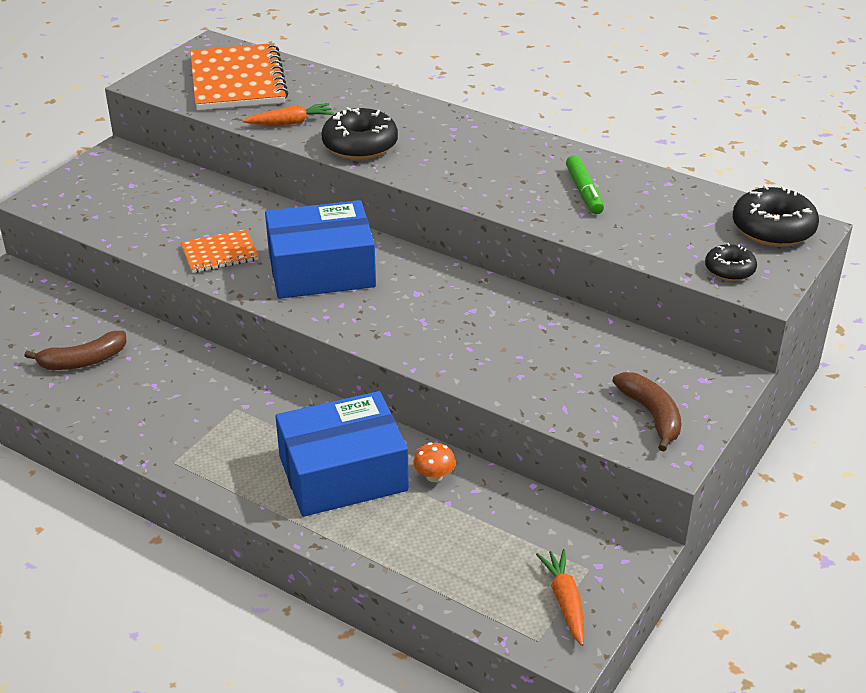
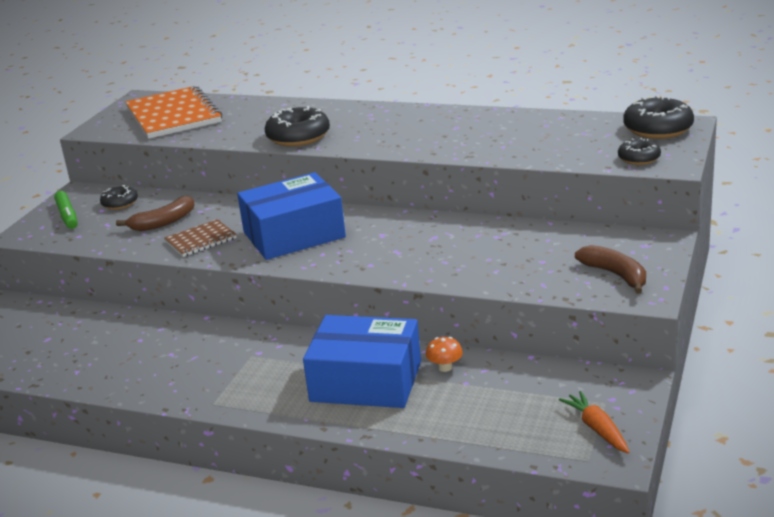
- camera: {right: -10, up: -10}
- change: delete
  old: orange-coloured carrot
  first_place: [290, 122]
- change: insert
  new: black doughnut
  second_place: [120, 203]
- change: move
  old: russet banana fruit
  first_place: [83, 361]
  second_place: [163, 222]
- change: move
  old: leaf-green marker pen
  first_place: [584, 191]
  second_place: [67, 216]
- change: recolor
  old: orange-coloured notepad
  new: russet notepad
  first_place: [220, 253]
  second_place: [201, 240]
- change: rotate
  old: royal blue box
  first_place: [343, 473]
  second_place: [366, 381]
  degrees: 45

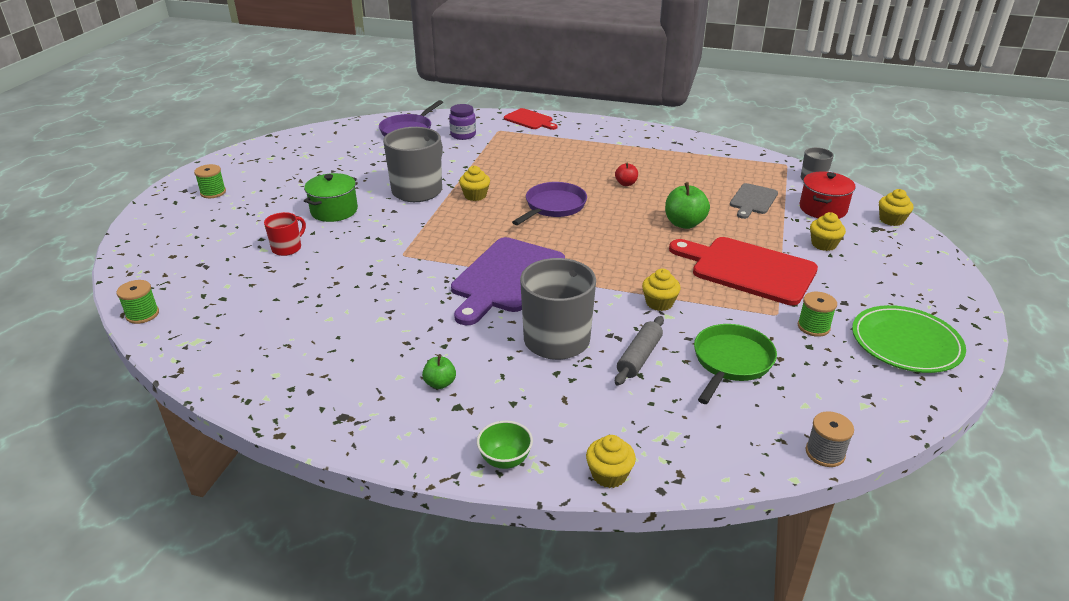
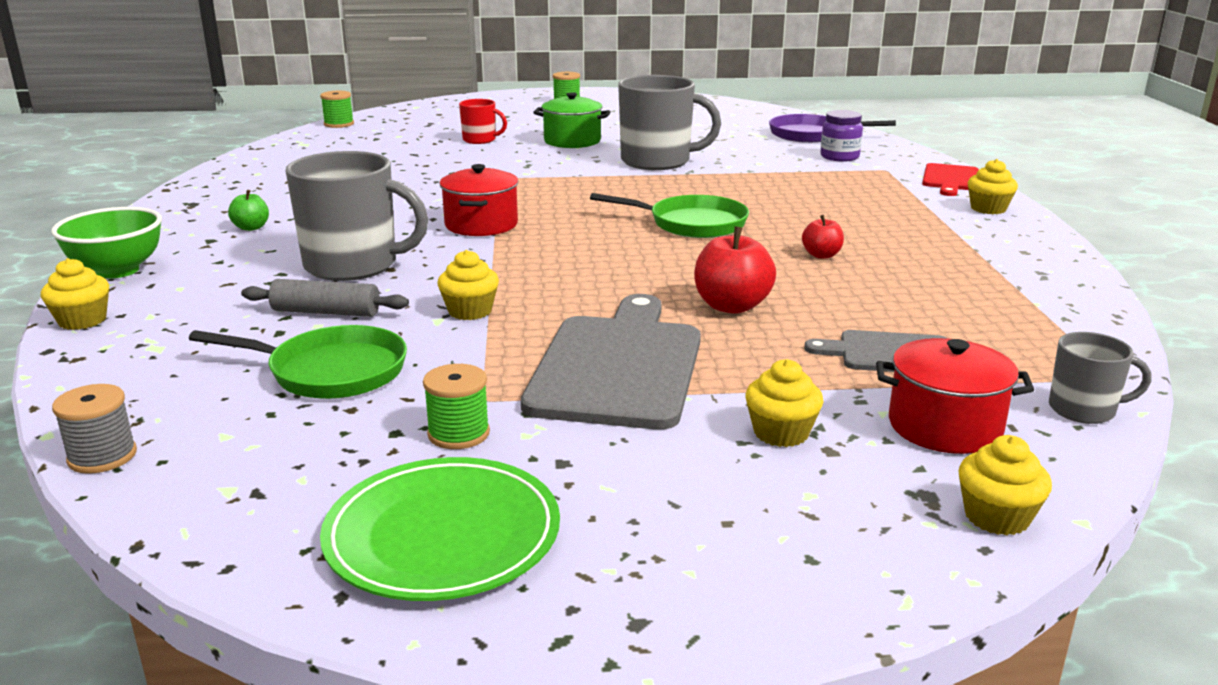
- camera: {right: 70, up: -10}
- change: move
  old: bright yellow fairy cake
  first_place: [475, 195]
  second_place: [988, 209]
- change: replace
  old: royal purple bread board
  new: red stockpot
  first_place: [506, 278]
  second_place: [481, 225]
- change: recolor
  old: royal purple frying pan
  new: leaf-green frying pan
  first_place: [553, 206]
  second_place: [691, 224]
- change: recolor
  old: leaf-green apple fruit
  new: red apple fruit
  first_place: [684, 223]
  second_place: [731, 306]
- change: recolor
  old: red bread board
  new: gray bread board
  first_place: [748, 269]
  second_place: [618, 366]
- change: resize
  old: leaf-green serving bowl
  first_place: [505, 460]
  second_place: [117, 271]
  factor: 1.56

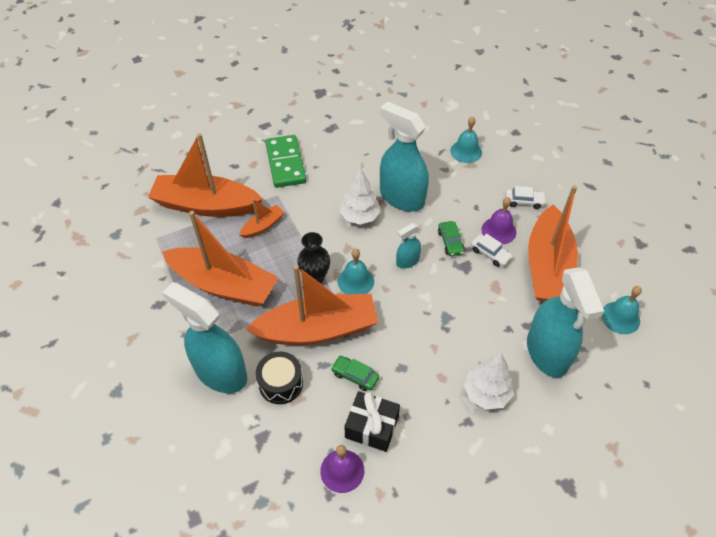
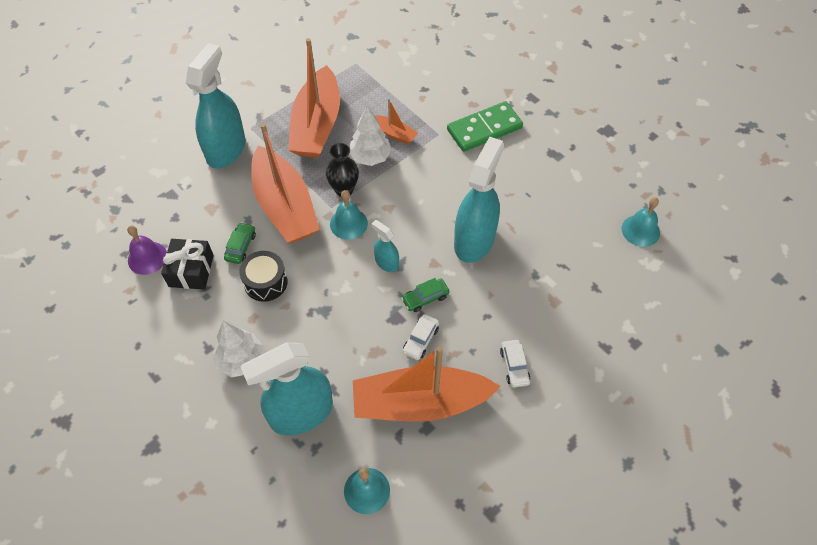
- camera: {right: 75, up: 5}
- change: delete
  old: orange-coloured sailboat
  first_place: [206, 205]
- change: delete
  old: royal purple hand bell
  first_place: [498, 230]
- change: move
  old: black drum
  first_place: [281, 383]
  second_place: [265, 282]
- change: move
  old: pure white fir tree
  first_place: [359, 217]
  second_place: [370, 157]
- change: move
  old: teal hand bell
  first_place: [466, 151]
  second_place: [640, 230]

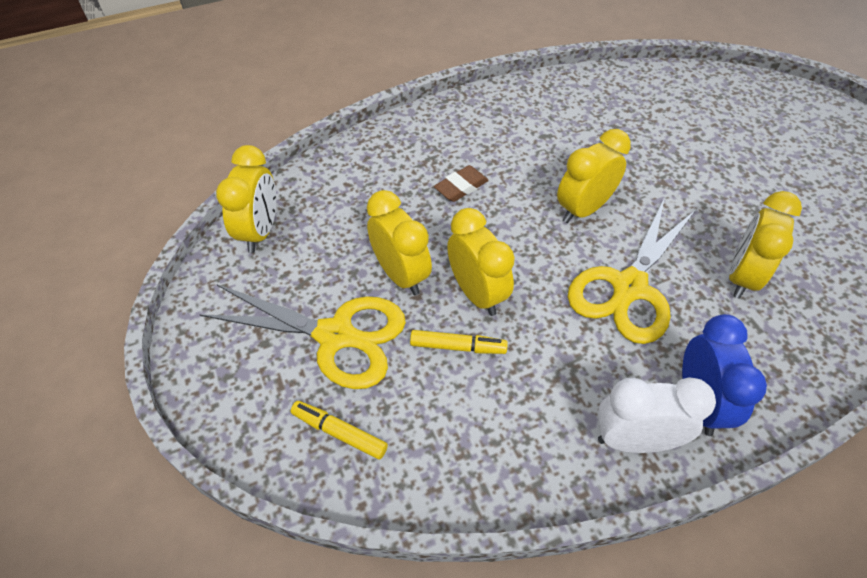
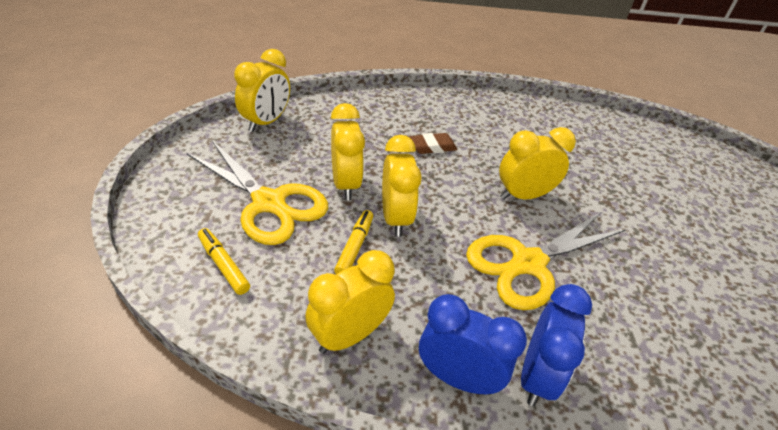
- camera: {right: 20, up: -10}
- change: move
  old: bright yellow bedside clock
  first_place: [741, 277]
  second_place: [349, 335]
- change: recolor
  old: pure white bedside clock
  new: royal blue bedside clock
  first_place: [634, 440]
  second_place: [457, 377]
- change: rotate
  old: bright yellow marker pen
  first_place: [458, 347]
  second_place: [355, 247]
  degrees: -105

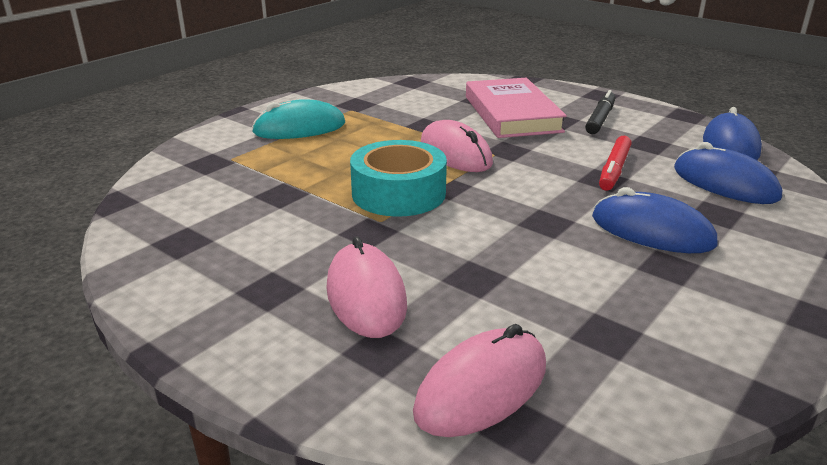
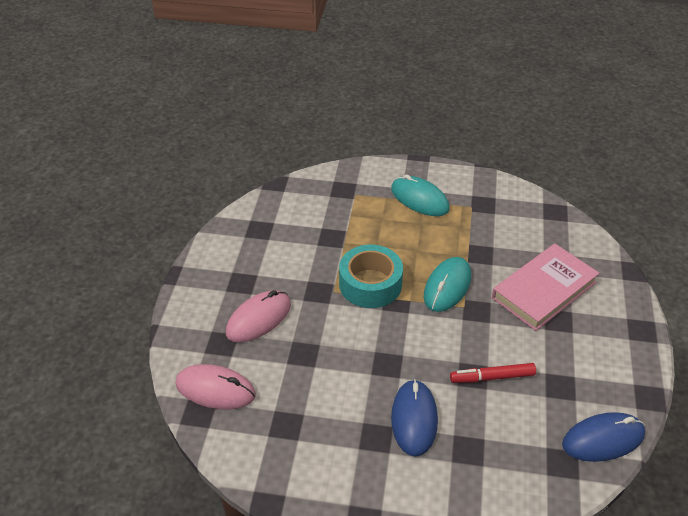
- camera: {right: 60, up: 15}
- change: delete
  old: black marker pen
  first_place: [600, 119]
- change: delete
  old: royal blue mouse
  first_place: [725, 183]
- change: recolor
  old: rose-pink mouse
  new: teal mouse
  first_place: [455, 153]
  second_place: [447, 286]

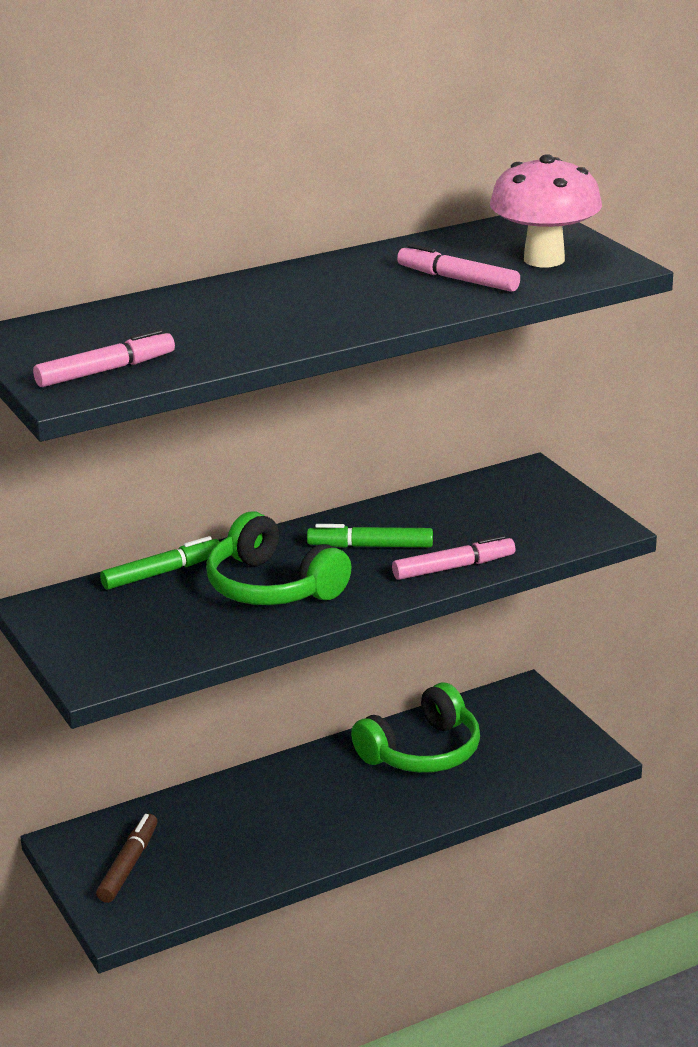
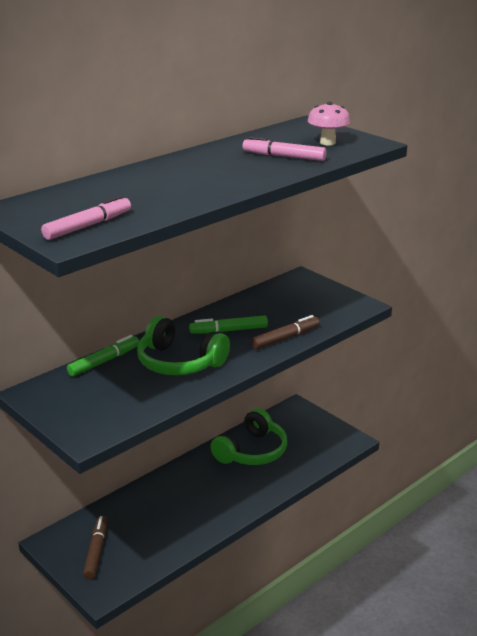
- camera: {right: -15, up: 0}
- change: recolor
  old: rose-pink marker pen
  new: russet marker pen
  first_place: [453, 567]
  second_place: [285, 338]
- change: resize
  old: rose-pink fungus
  first_place: [544, 259]
  second_place: [327, 143]
  factor: 0.62

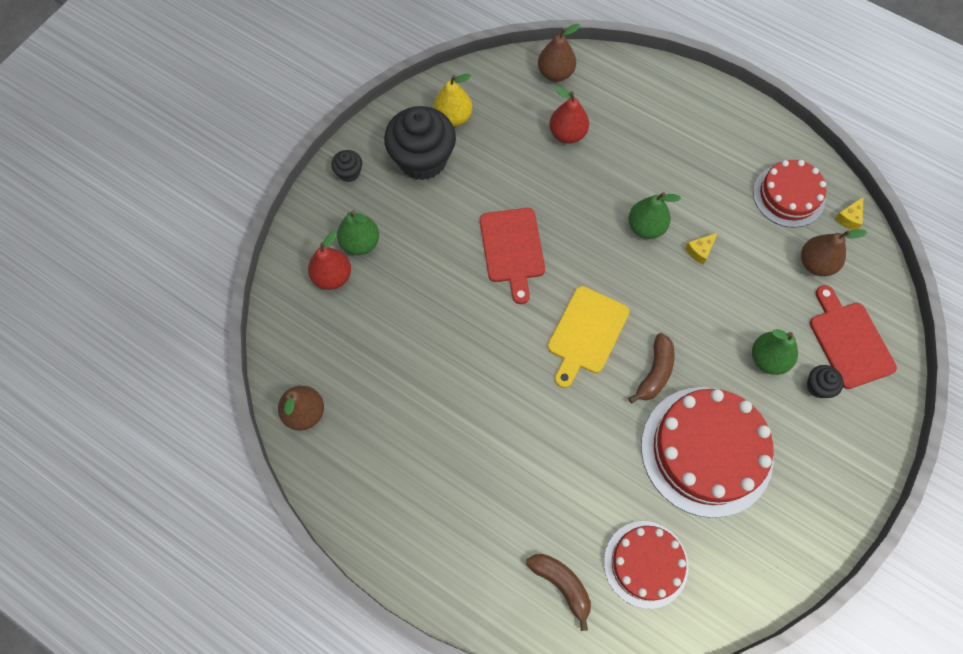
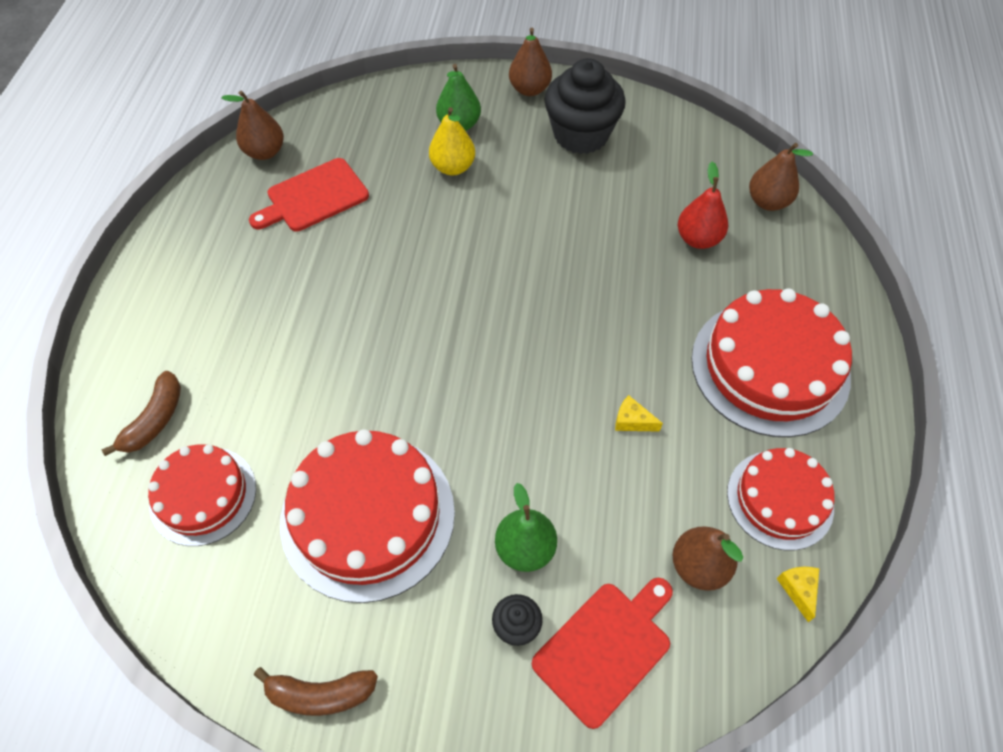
- camera: {right: 65, up: -10}
- change: delete
  old: red pear
  first_place: [332, 276]
- change: delete
  old: bright yellow bread board
  first_place: [586, 333]
- change: delete
  old: leaf-green pear
  first_place: [646, 227]
- change: insert
  new: red gateau
  second_place: [770, 367]
- change: move
  old: bright yellow pear
  first_place: [453, 117]
  second_place: [453, 167]
- change: move
  old: red bread board
  first_place: [512, 249]
  second_place: [313, 197]
- change: move
  old: russet banana fruit
  first_place: [655, 372]
  second_place: [320, 694]
- change: replace
  old: black fairy cake
  new: russet pear
  first_place: [349, 173]
  second_place: [529, 89]
- change: rotate
  old: bright yellow cheese
  first_place: [849, 218]
  second_place: [798, 589]
  degrees: 75

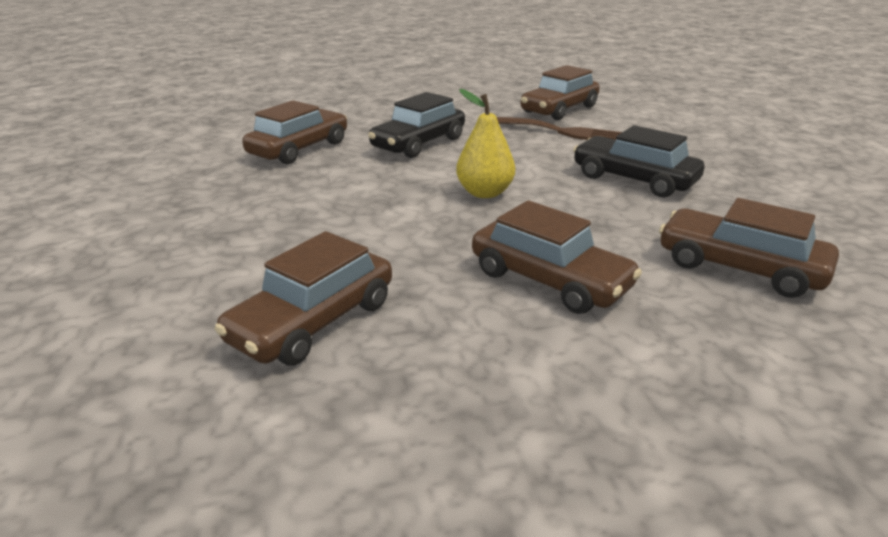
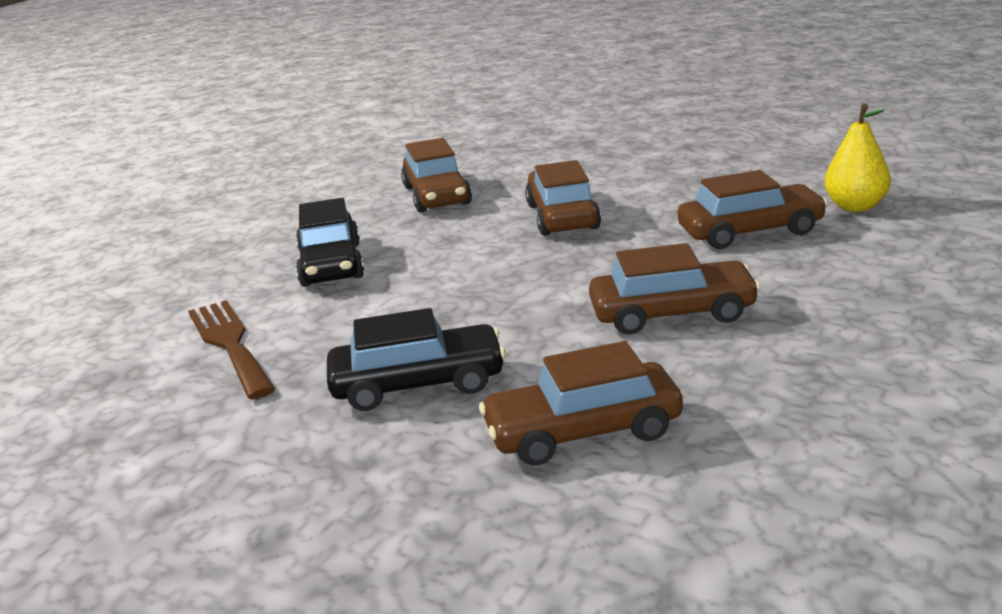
- camera: {right: -135, up: -5}
- change: move
  old: bright yellow pear
  first_place: [484, 193]
  second_place: [856, 206]
- change: move
  old: russet car
  first_place: [559, 109]
  second_place: [672, 313]

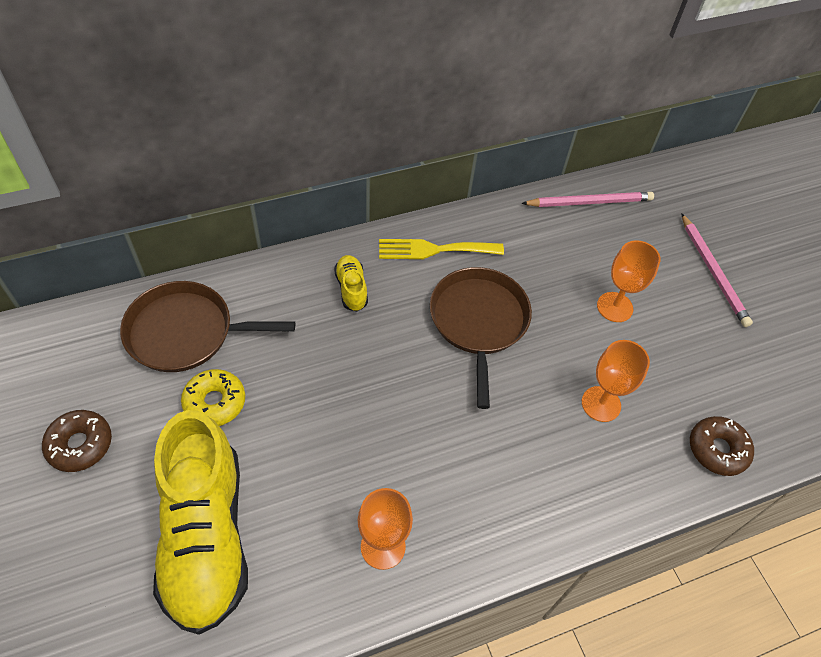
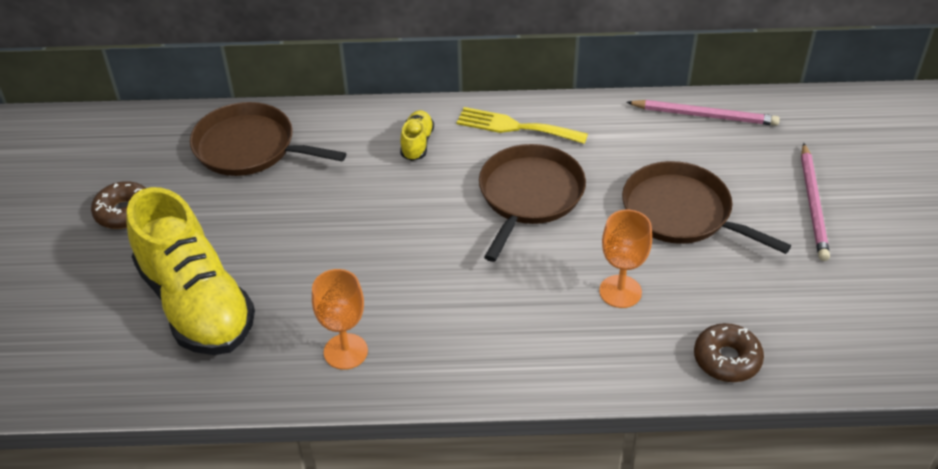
- camera: {right: 25, up: -10}
- change: delete
  old: bright yellow doughnut
  first_place: [215, 402]
- change: replace
  old: orange-coloured chalice
  new: russet frying pan
  first_place: [614, 307]
  second_place: [681, 213]
- change: rotate
  old: bright yellow sneaker
  first_place: [206, 536]
  second_place: [196, 304]
  degrees: -45

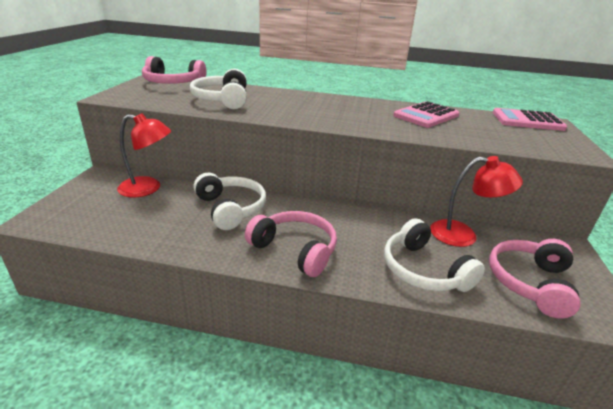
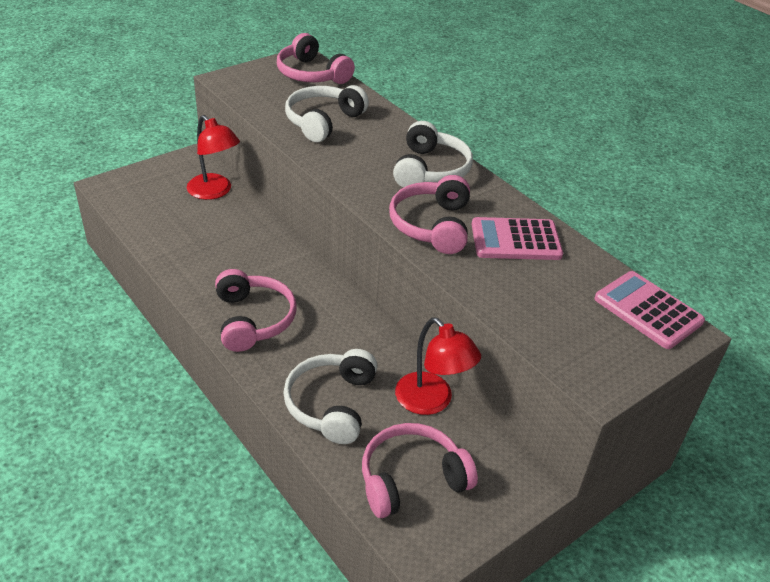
- camera: {right: 40, up: 10}
- change: insert
  new: rose-pink over-ear headphones
  second_place: [432, 225]
- change: move
  old: pure white over-ear headphones
  first_place: [230, 208]
  second_place: [430, 170]

